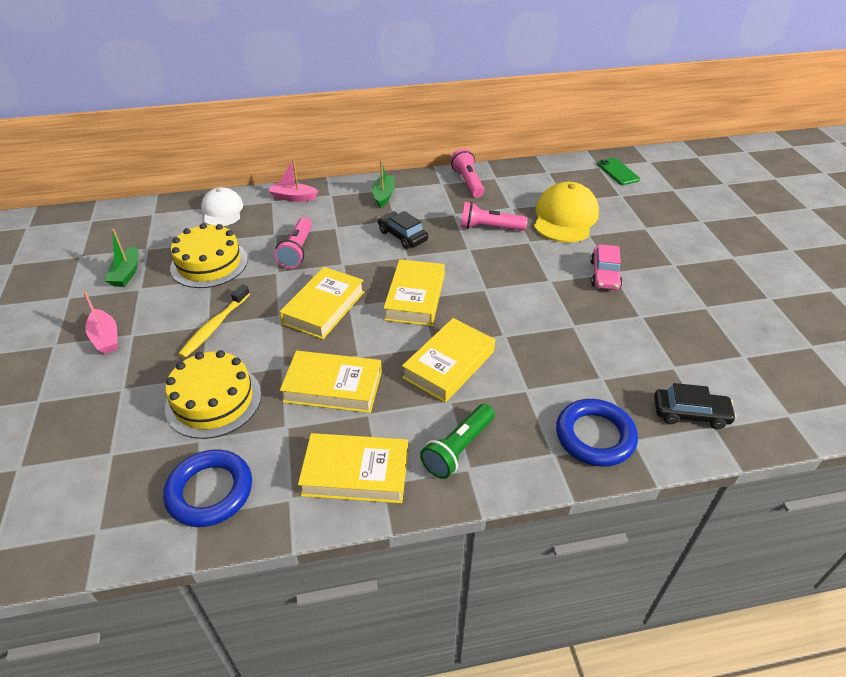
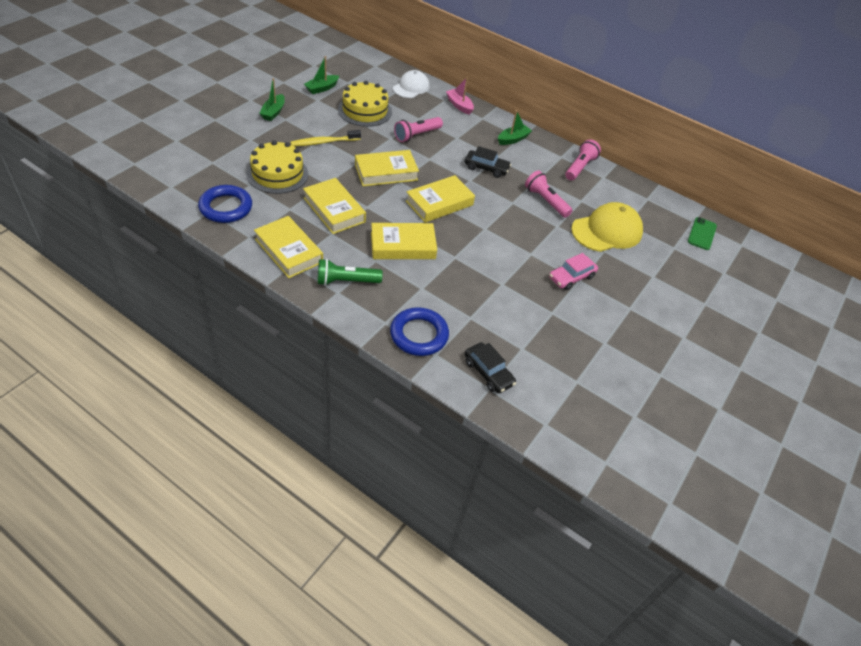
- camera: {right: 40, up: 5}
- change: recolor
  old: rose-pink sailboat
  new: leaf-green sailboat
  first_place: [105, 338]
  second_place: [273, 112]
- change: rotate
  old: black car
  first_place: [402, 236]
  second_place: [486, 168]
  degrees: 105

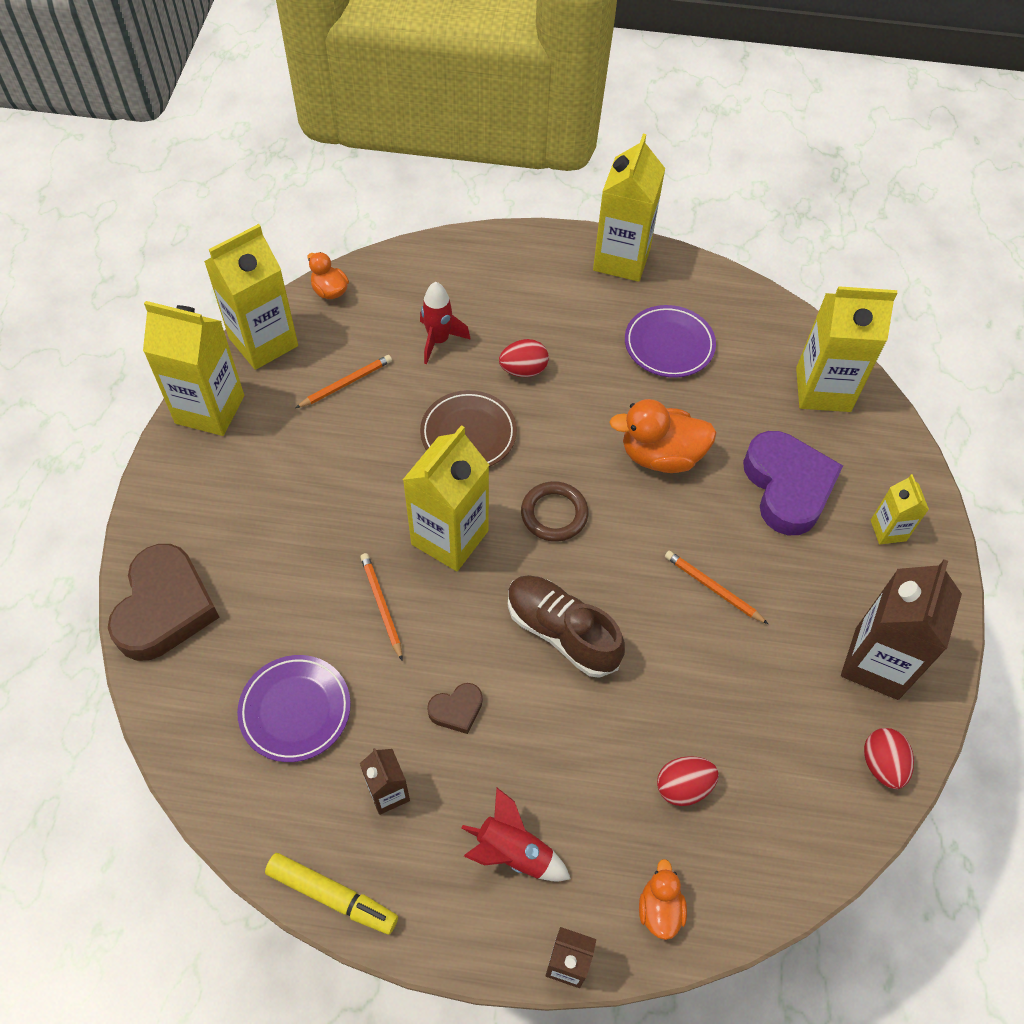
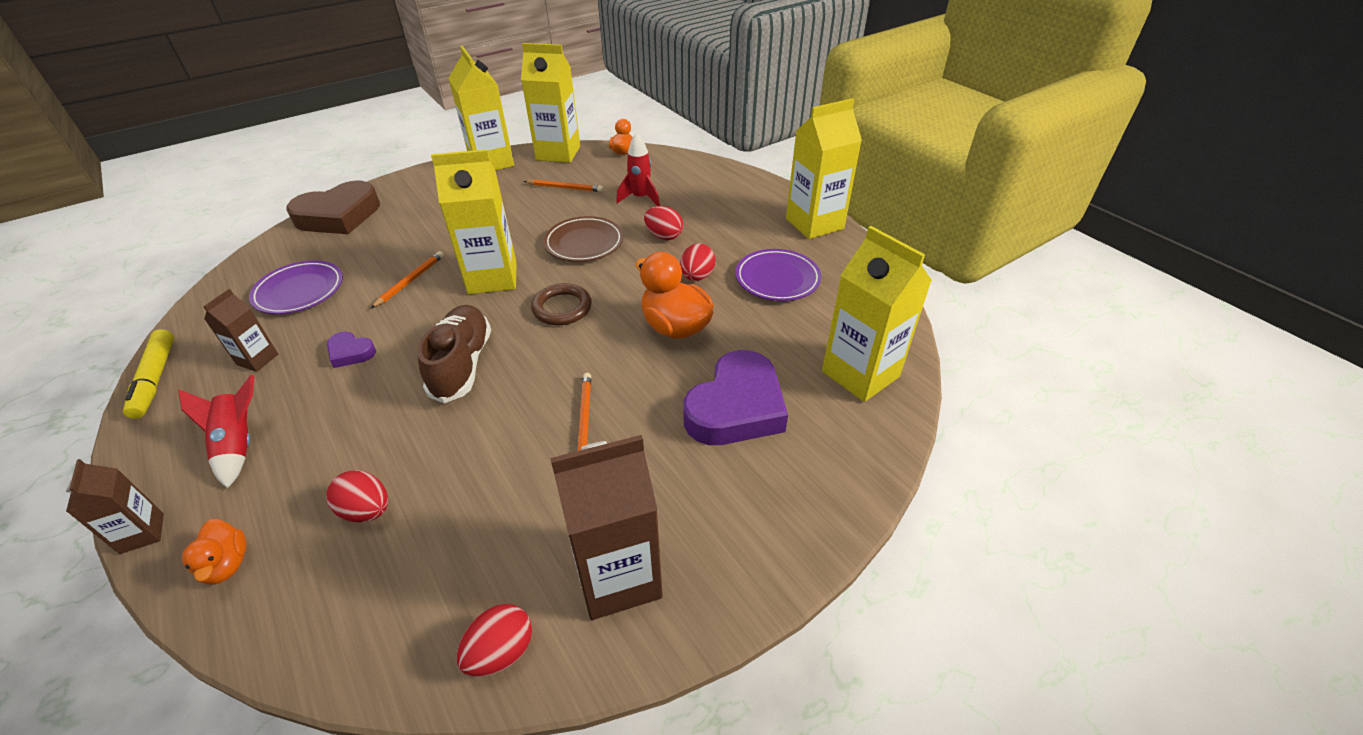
- camera: {right: 50, up: -15}
- change: delete
  old: bright yellow milk carton
  first_place: [888, 530]
- change: insert
  new: red egg shape
  second_place: [697, 276]
- change: recolor
  old: russet heart shape
  new: royal purple heart shape
  first_place: [456, 710]
  second_place: [351, 353]
- change: rotate
  old: orange-coloured toy duck
  first_place: [659, 909]
  second_place: [227, 564]
  degrees: 105

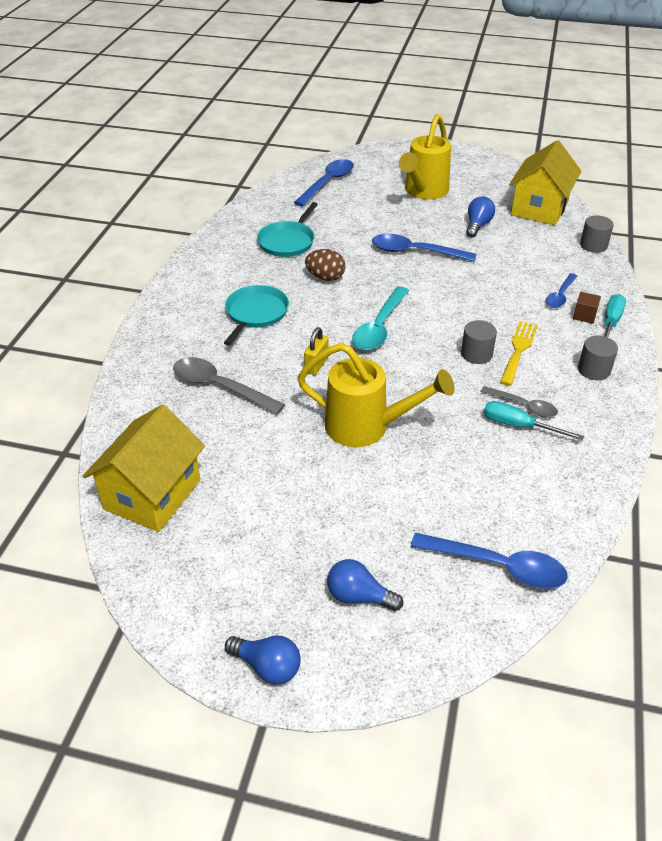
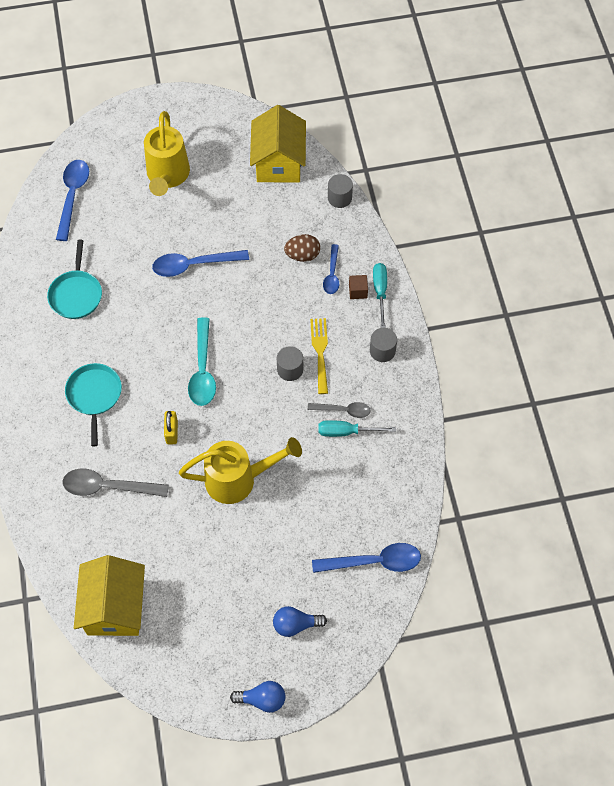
- camera: {right: -25, up: 20}
- change: delete
  old: royal blue bulb
  first_place: [477, 225]
- change: move
  old: russet egg shape
  first_place: [325, 277]
  second_place: [302, 255]

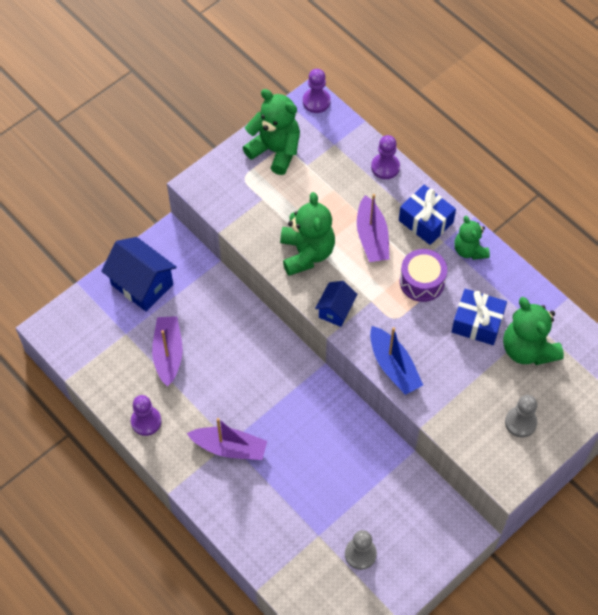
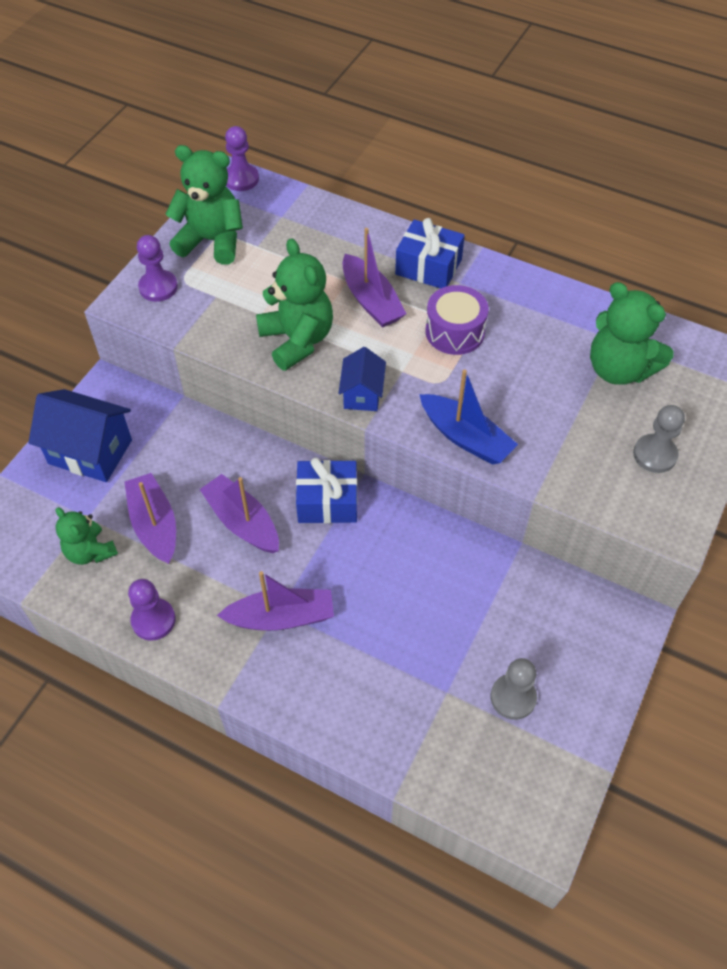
- camera: {right: -20, up: -5}
- change: insert
  new: royal purple sailboat
  second_place: [242, 522]
- change: move
  old: royal purple pawn
  first_place: [385, 167]
  second_place: [158, 287]
- change: move
  old: royal blue gift
  first_place: [477, 323]
  second_place: [327, 501]
- change: move
  old: leaf-green teddy bear
  first_place: [469, 250]
  second_place: [90, 551]

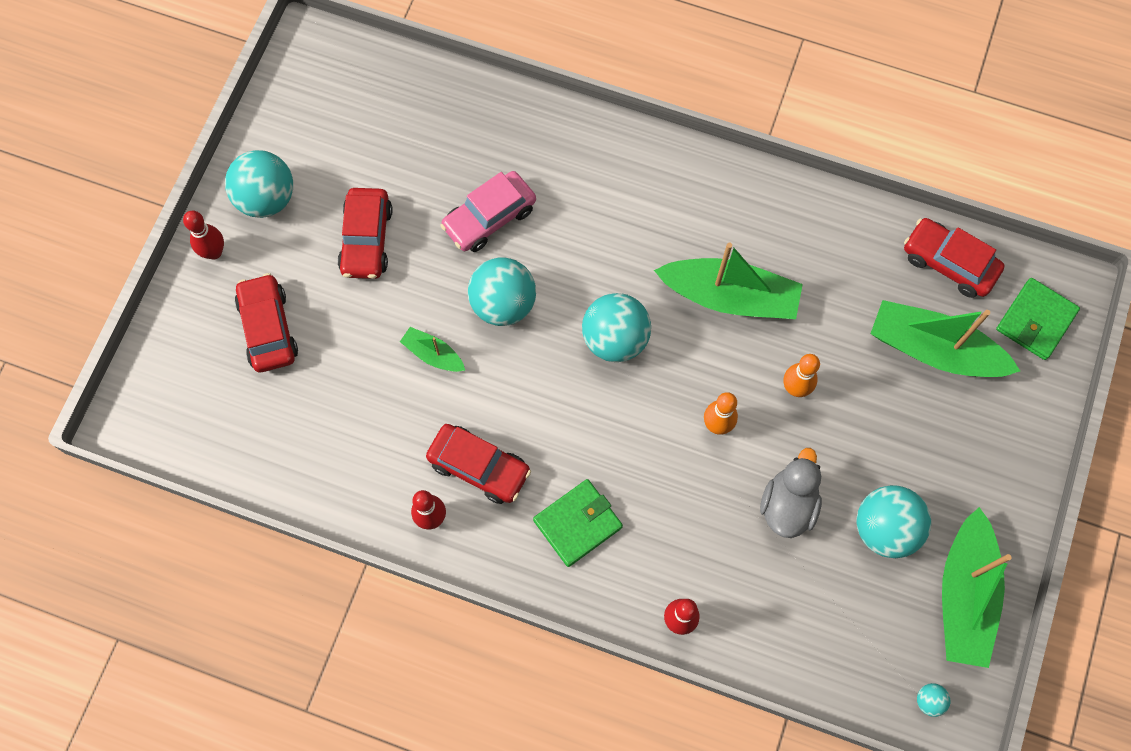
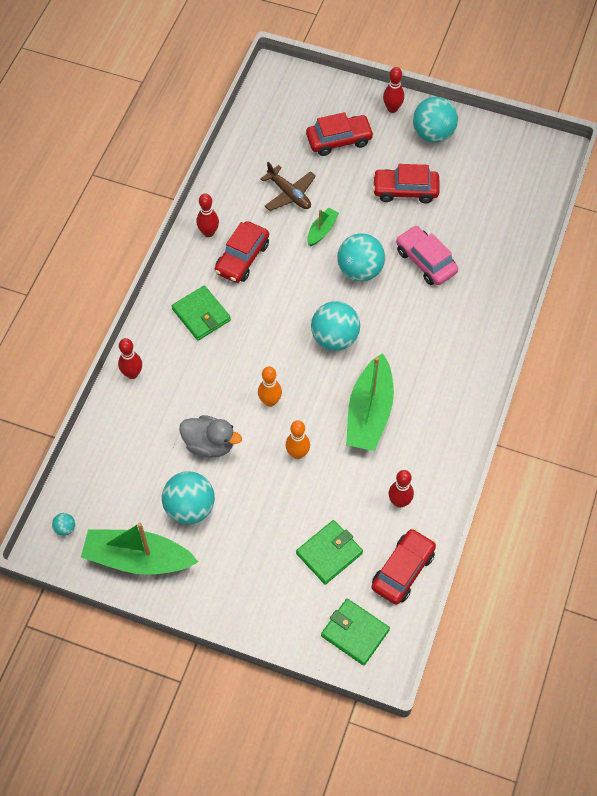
- camera: {right: 90, up: -10}
- change: insert
  new: russet toy plane
  second_place: [289, 194]
- change: insert
  new: red bowling pin
  second_place: [399, 502]
- change: replace
  old: leaf-green sailboat
  new: leaf-green wallet
  first_place: [934, 349]
  second_place: [329, 553]

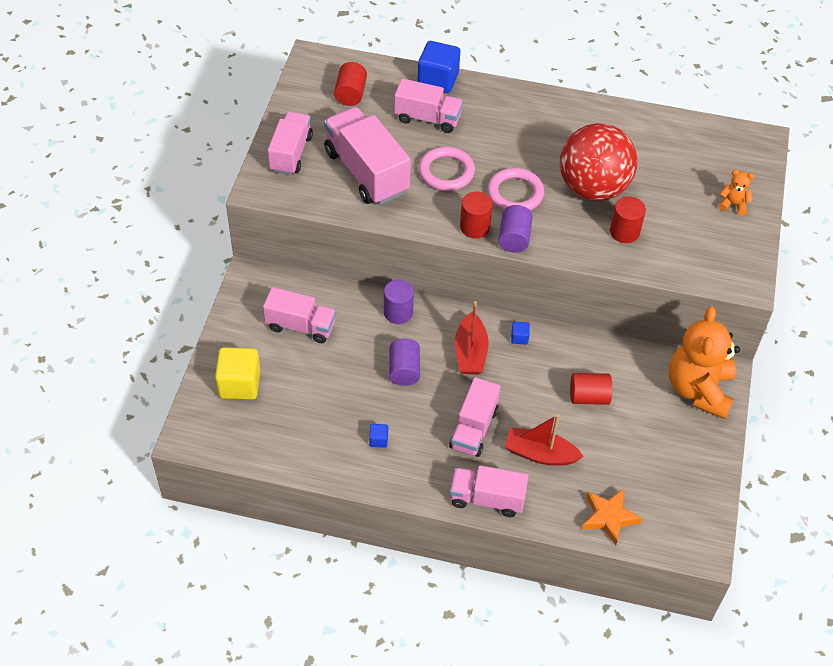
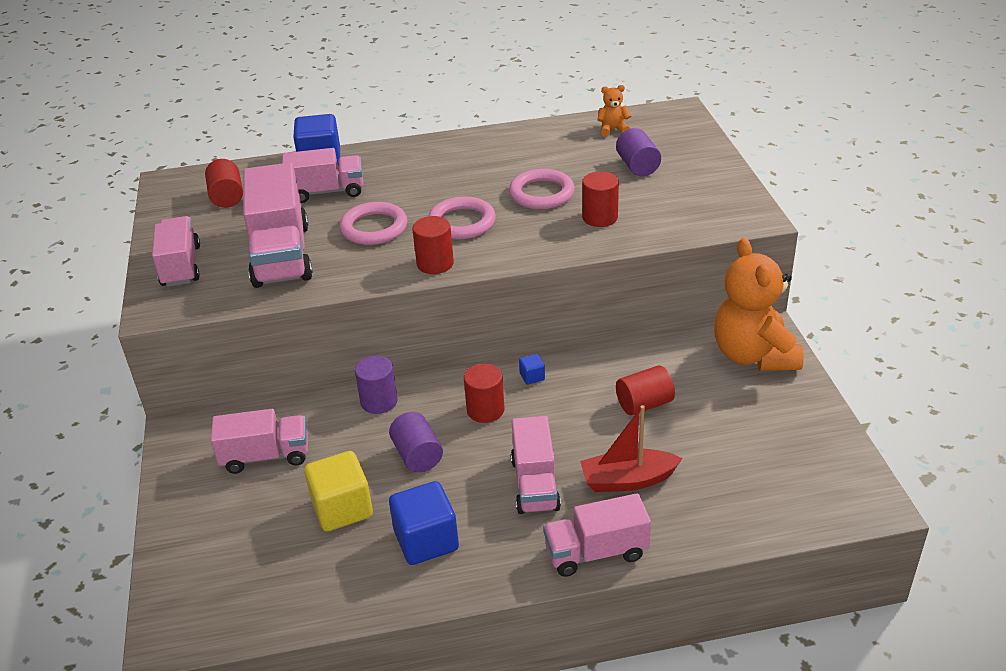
- camera: {right: -20, up: -15}
- change: delete
  old: orange-coloured star
  first_place: [609, 517]
- change: move
  old: bright yellow cube
  first_place: [239, 384]
  second_place: [342, 508]
- change: move
  old: royal purple cylinder
  first_place: [514, 238]
  second_place: [637, 166]
- change: move
  old: orange-coloured teddy bear
  first_place: [733, 204]
  second_place: [613, 129]
- change: replace
  old: red sailboat
  new: red cylinder
  first_place: [470, 352]
  second_place: [485, 410]
- change: replace
  old: red sphere
  new: rose-pink hoop
  first_place: [593, 188]
  second_place: [541, 193]
- change: rotate
  old: rose-pink toy truck
  first_place: [366, 172]
  second_place: [281, 255]
  degrees: -135
- change: resize
  old: royal blue cube
  first_place: [378, 440]
  second_place: [426, 540]
  factor: 2.23

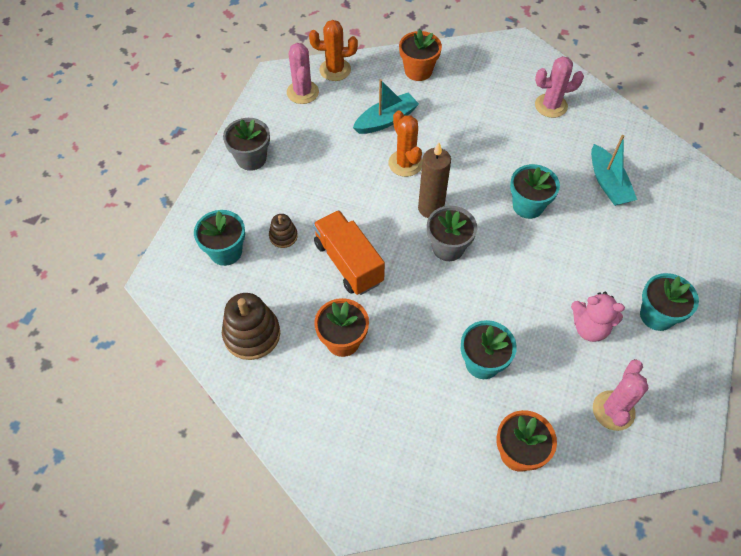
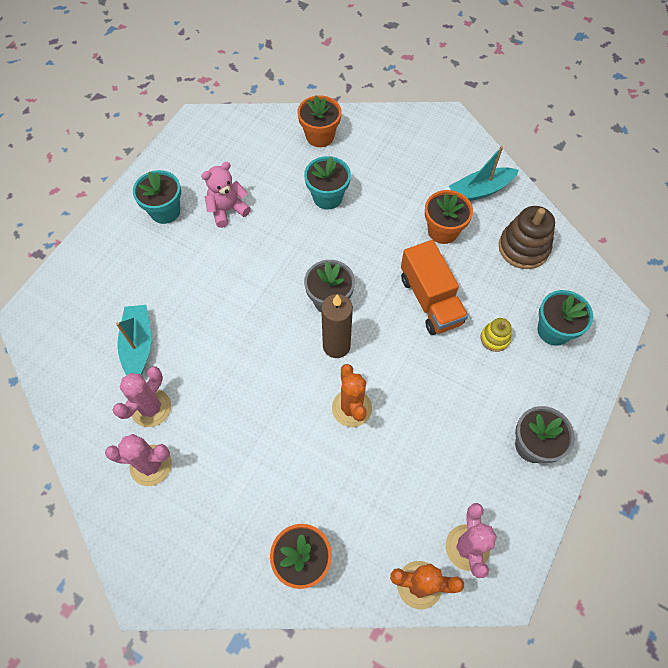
- camera: {right: -170, up: 5}
- change: delete
  old: teal potted plant
  first_place: [528, 206]
- change: move
  old: teal sailboat
  first_place: [386, 120]
  second_place: [480, 191]
- change: move
  old: rose-pink saguaro cactus
  first_place: [613, 410]
  second_place: [151, 408]
- change: recolor
  old: russet ring stacker
  new: bright yellow ring stacker
  first_place: [283, 236]
  second_place: [494, 338]
- change: rotate
  old: rose-pink teddy bear
  first_place: [589, 328]
  second_place: [227, 210]
  degrees: -60

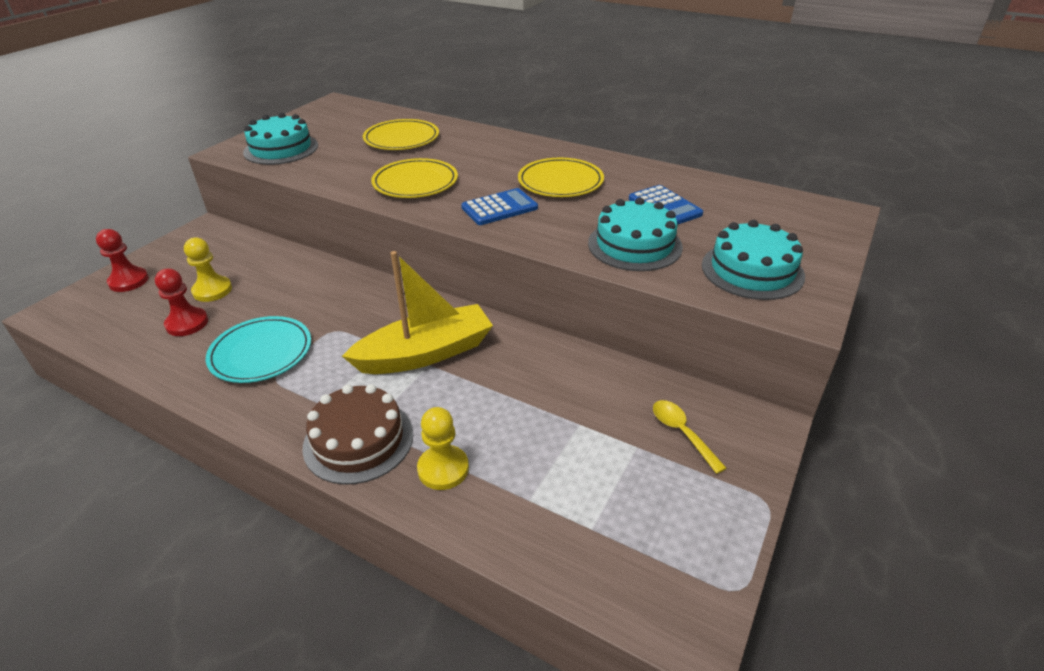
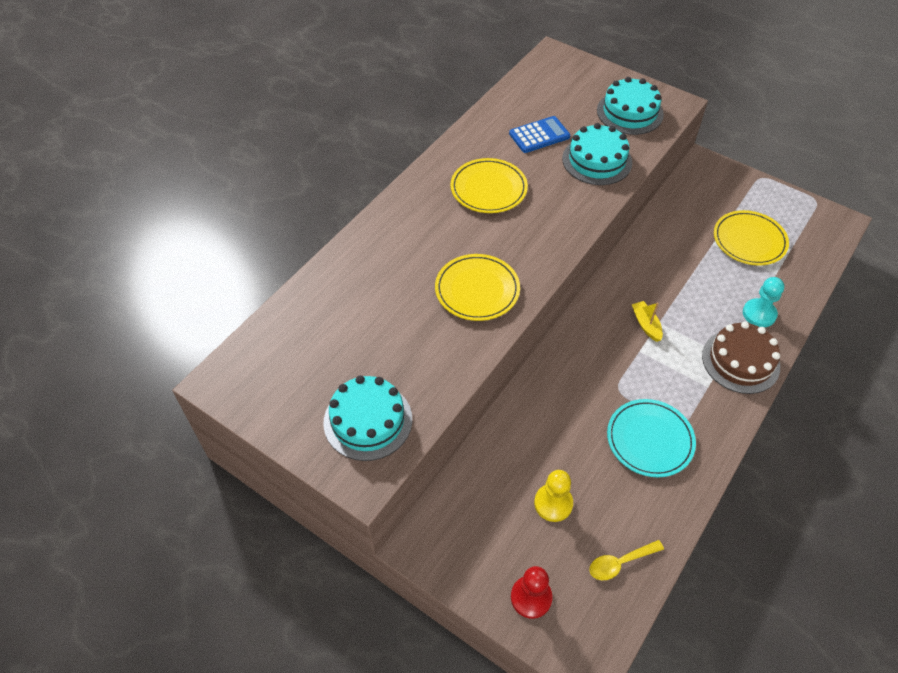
- camera: {right: -85, up: 15}
- change: delete
  old: red pawn
  first_place: [187, 323]
- change: delete
  old: royal blue calculator
  first_place: [499, 208]
- change: move
  old: bright yellow dinner plate
  first_place: [401, 139]
  second_place: [749, 240]
- change: move
  old: bright yellow teaspoon
  first_place: [682, 433]
  second_place: [620, 563]
- change: recolor
  old: bright yellow pawn
  new: teal pawn
  first_place: [443, 469]
  second_place: [759, 314]
- change: resize
  old: bright yellow sailboat
  first_place: [425, 353]
  second_place: [646, 324]
  factor: 0.43

